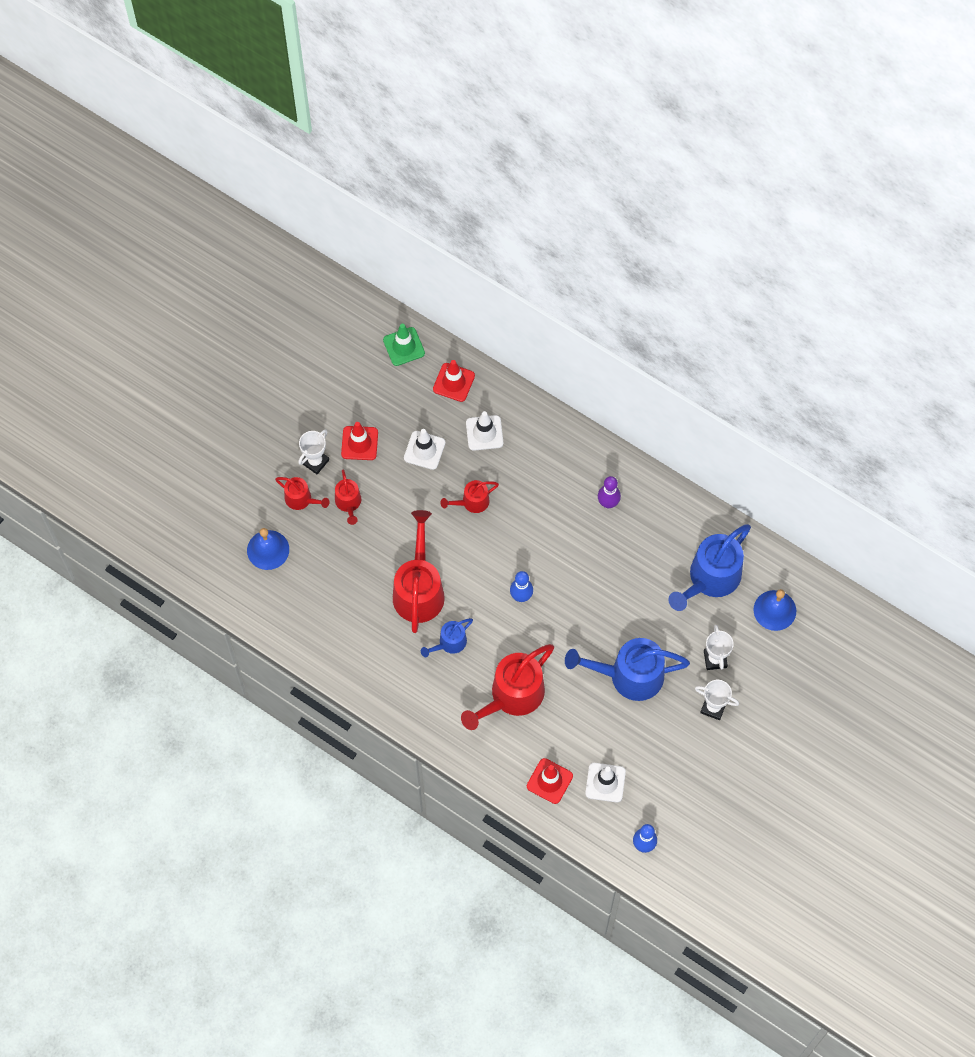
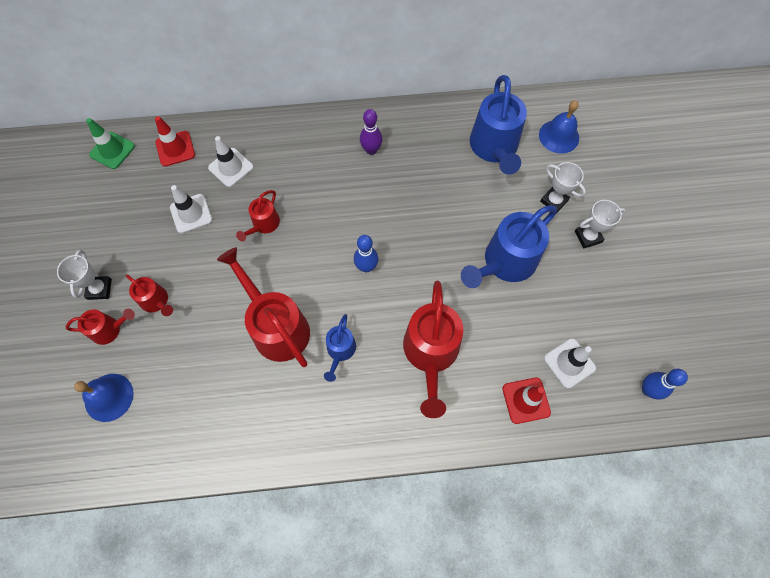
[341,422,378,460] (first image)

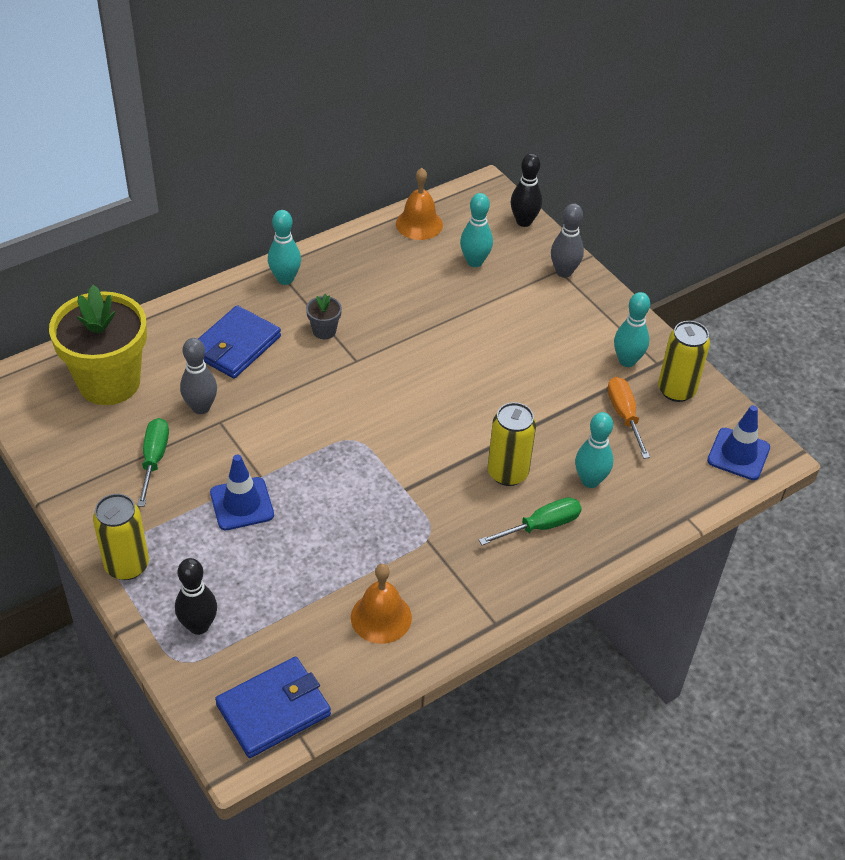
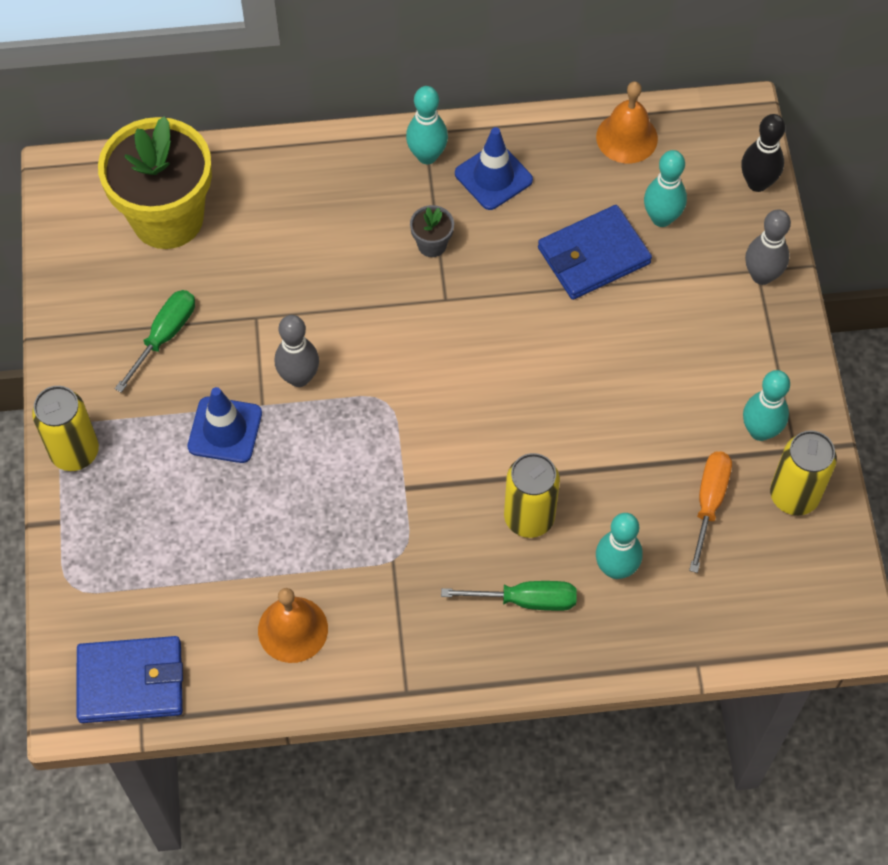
[175,558,217,635] (first image)
[275,315,319,387]
[538,205,652,300]
[455,127,533,210]

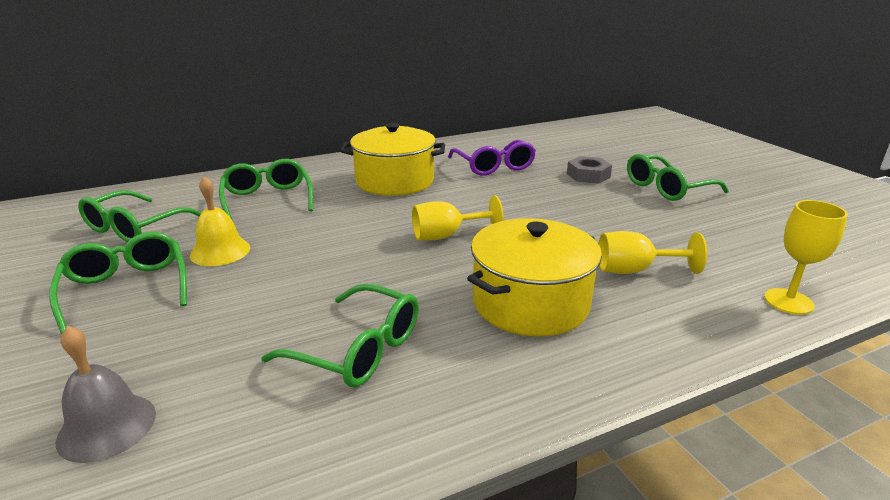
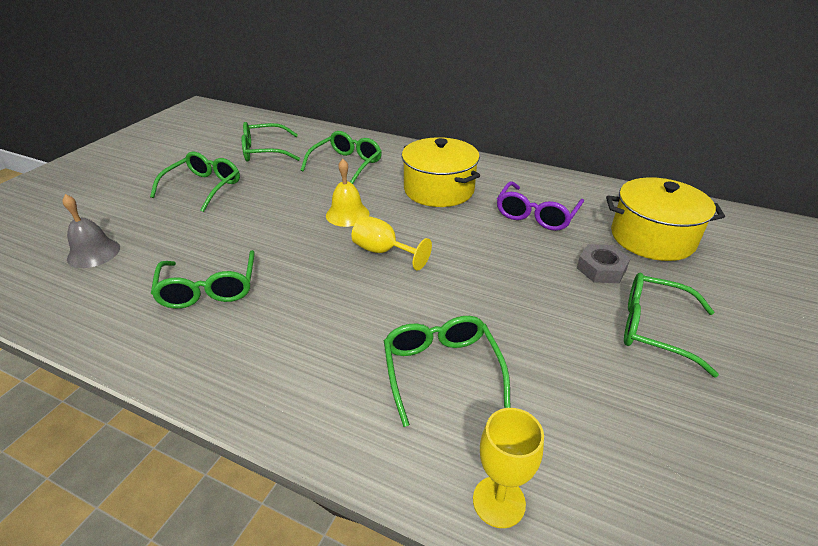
[326,159,369,227]
[606,177,725,261]
[384,316,511,427]

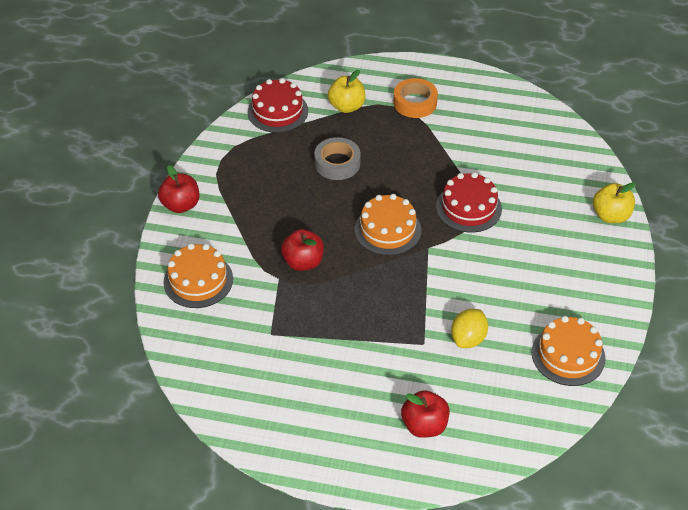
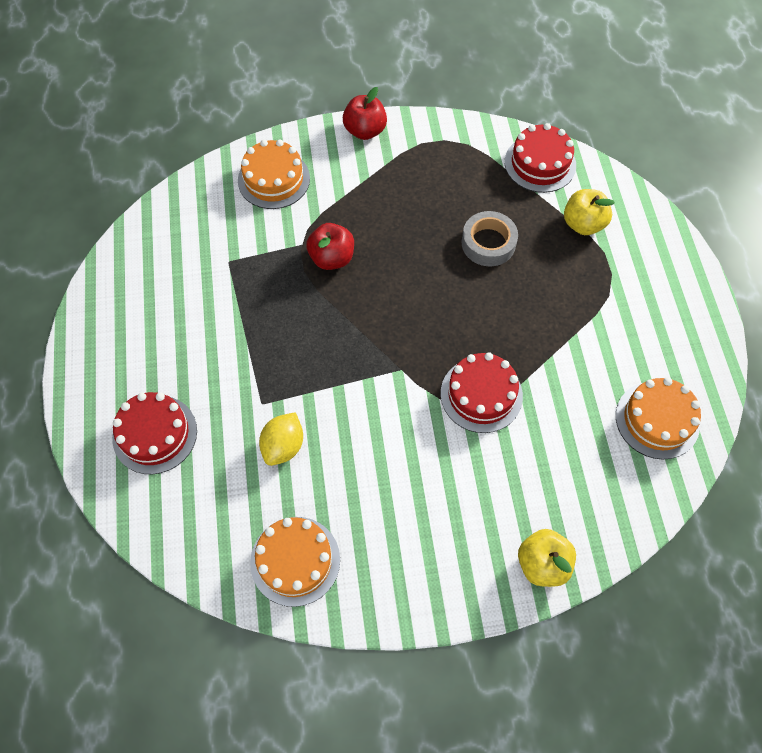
[394,78,438,118] (first image)
[616,377,701,460]
[112,392,197,474]
[259,412,303,466]

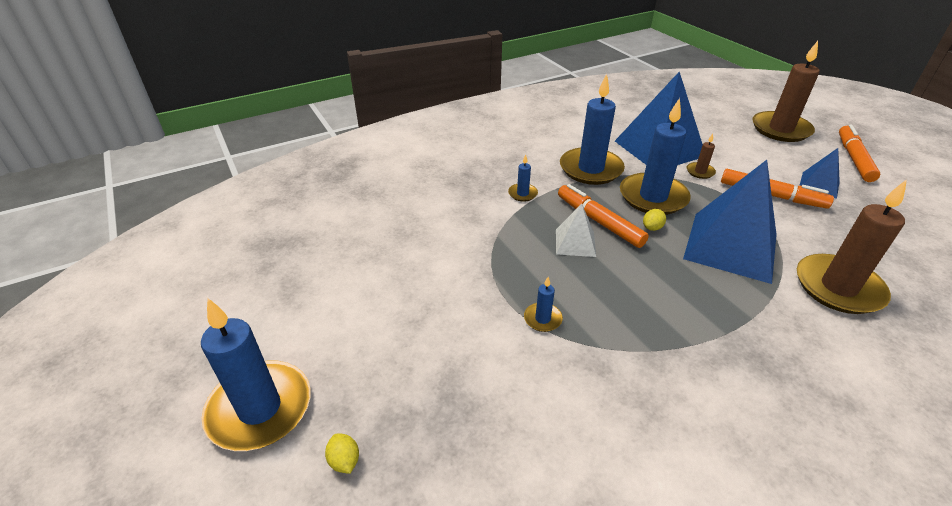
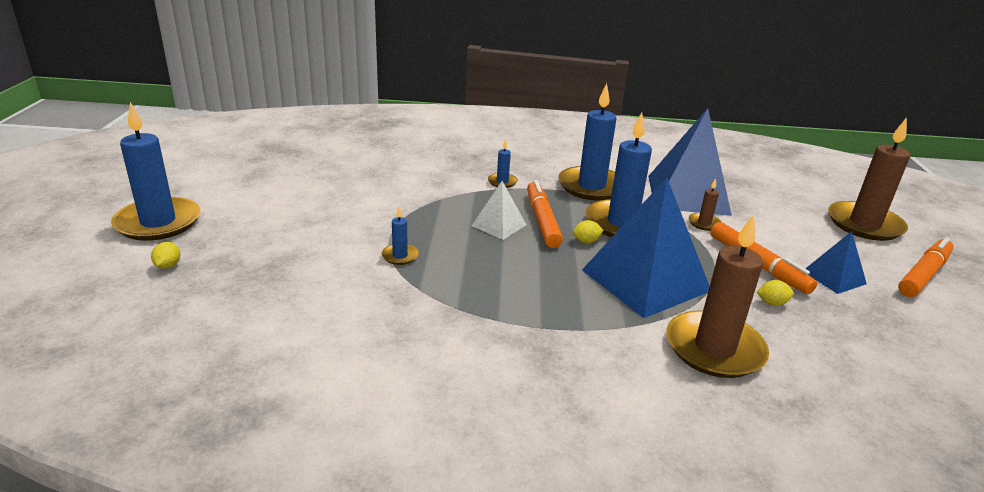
[757,280,794,306]

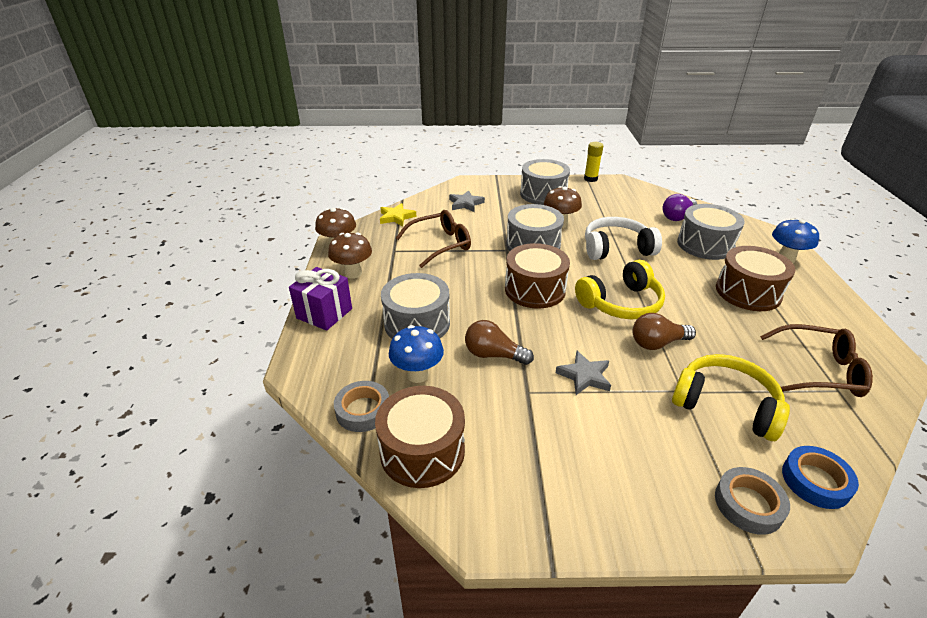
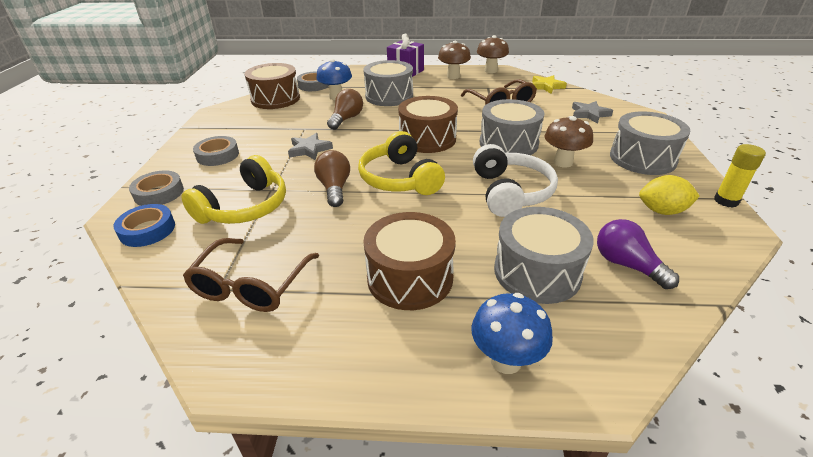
[193,136,239,166]
[639,175,700,215]

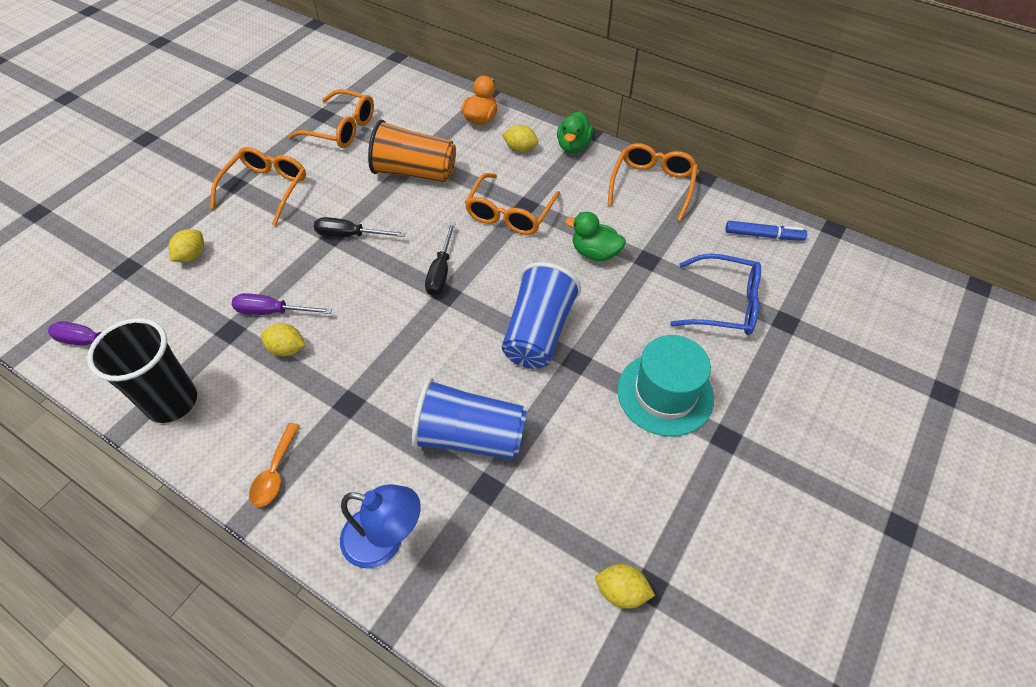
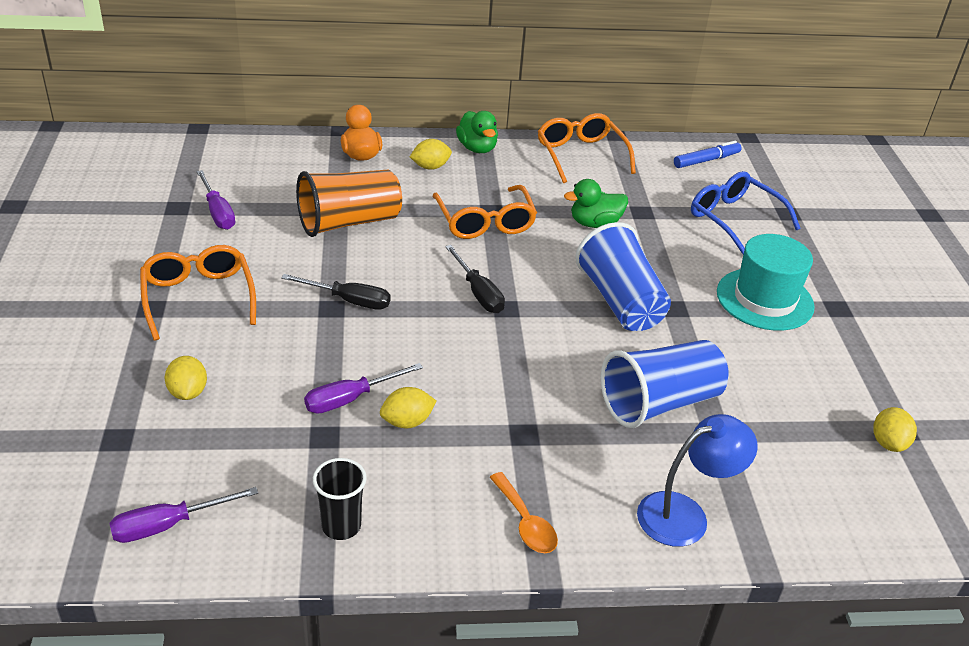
[197,170,235,230]
[281,274,391,310]
[873,407,917,452]
[691,171,801,255]
[313,458,367,540]

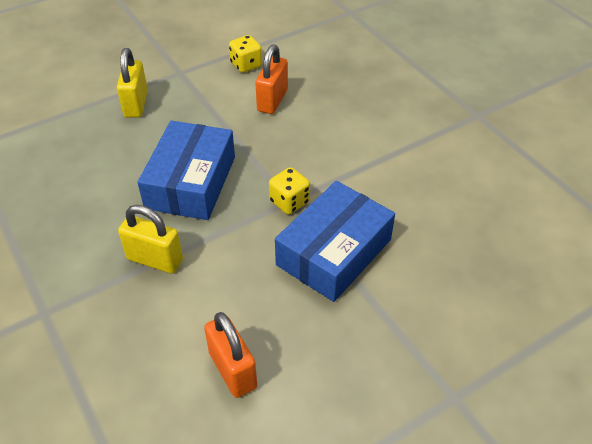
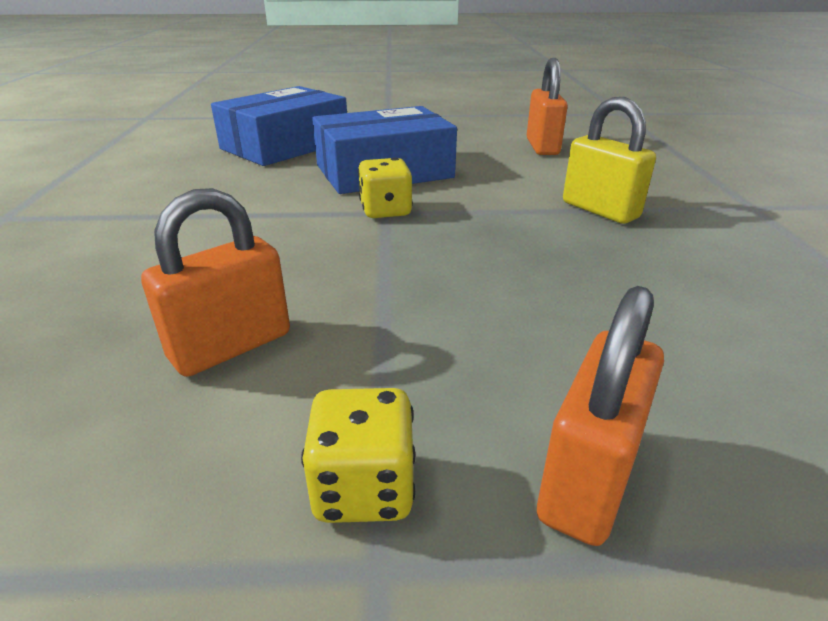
[211,86,347,166]
[301,388,416,523]
[537,286,664,546]

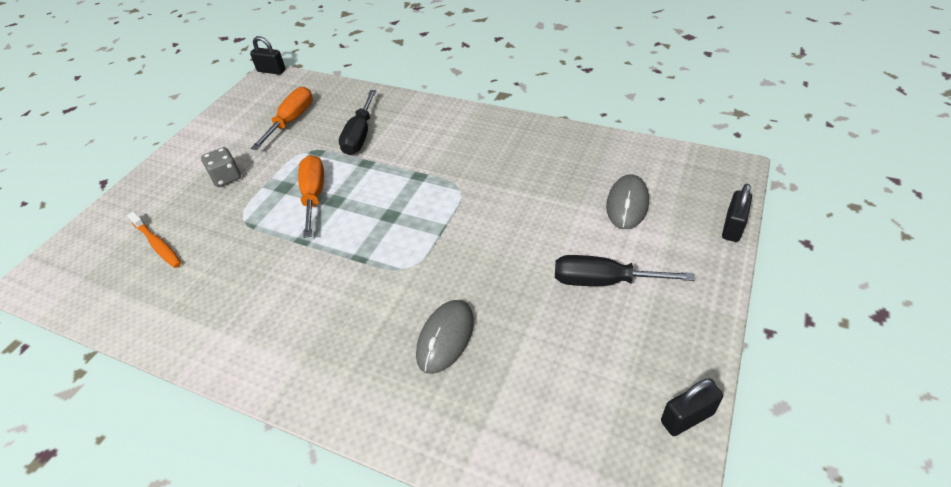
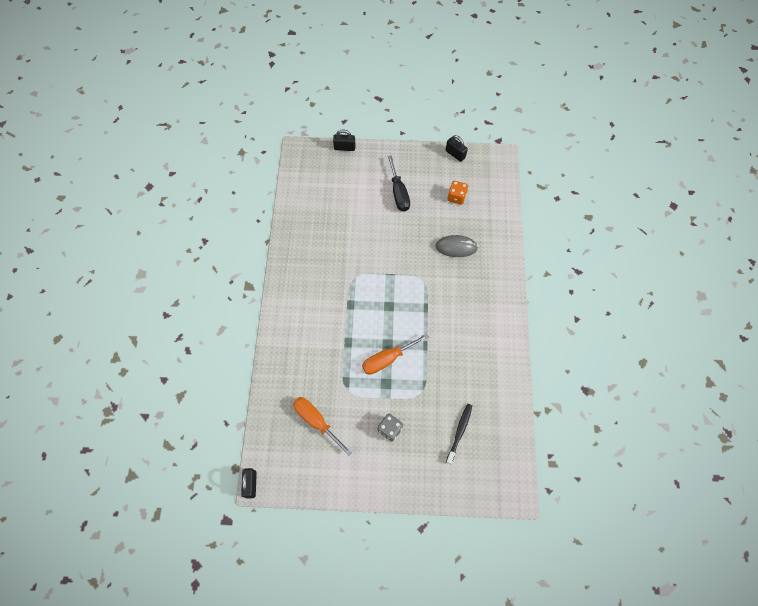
[339,90,376,155] (first image)
[606,175,649,229] (first image)
[448,181,468,205]
[446,404,472,464]
[293,397,352,456]

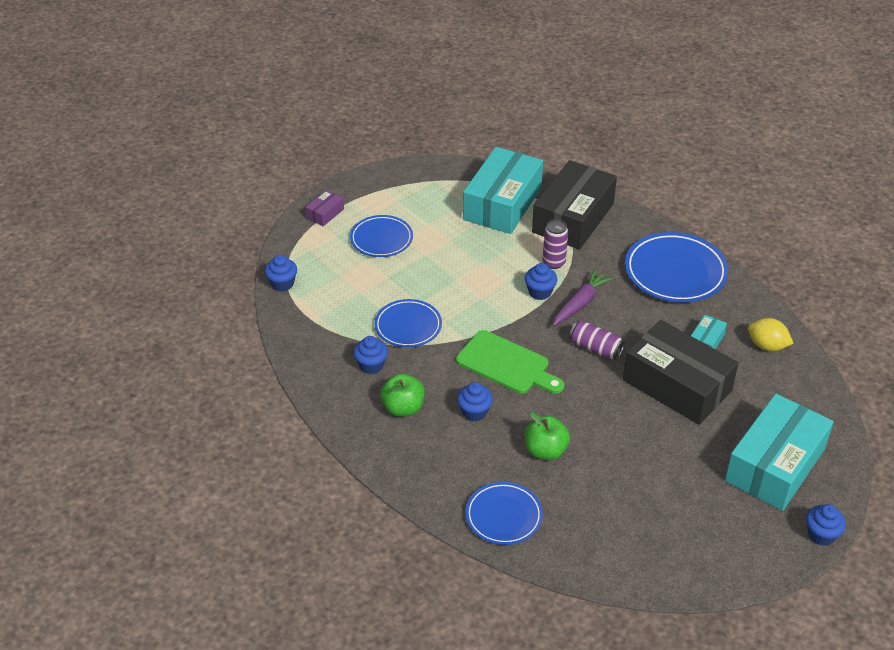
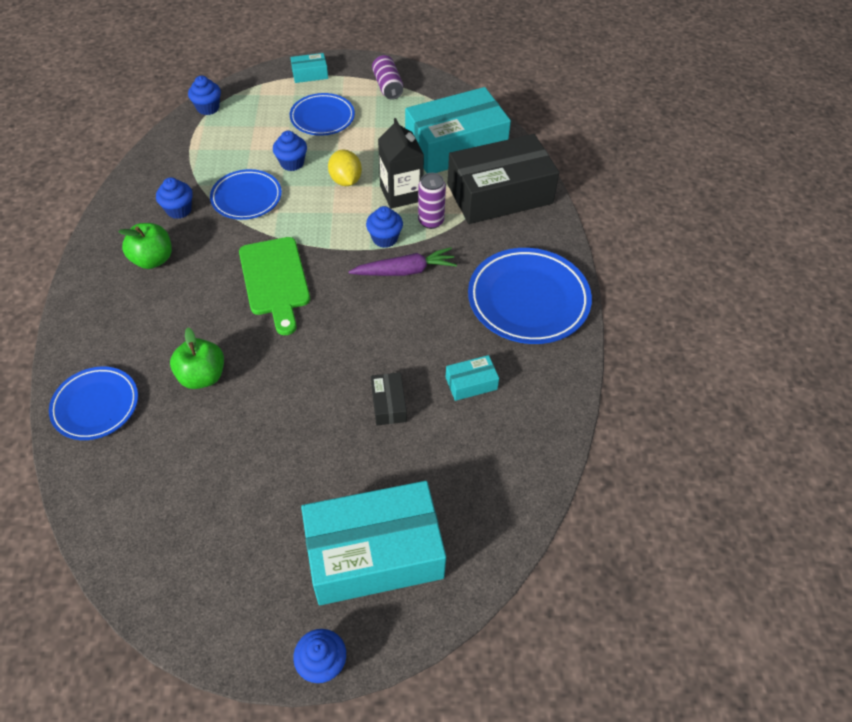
[378,118,424,209]
[273,131,307,171]
[372,55,403,100]
[328,149,362,186]
[290,53,328,83]
[371,372,407,425]

